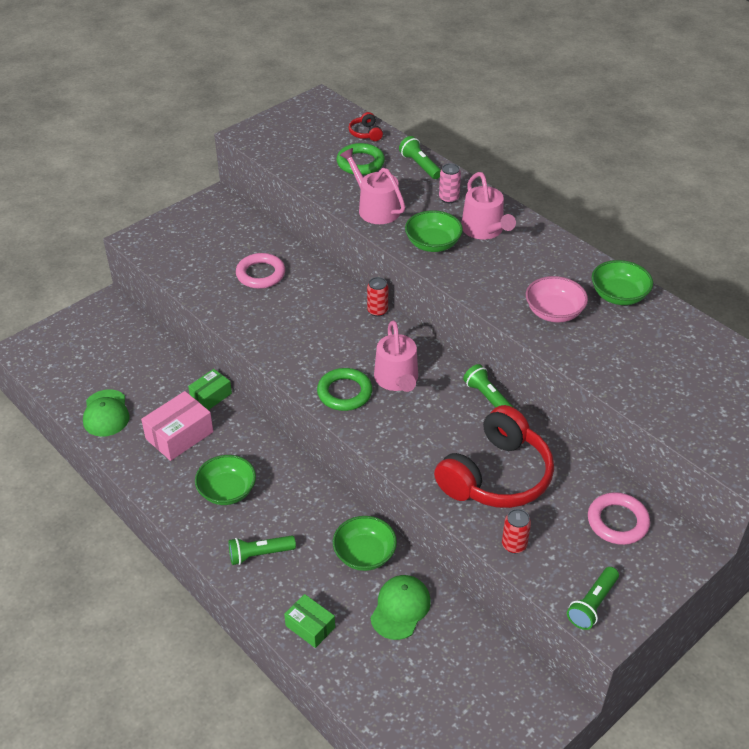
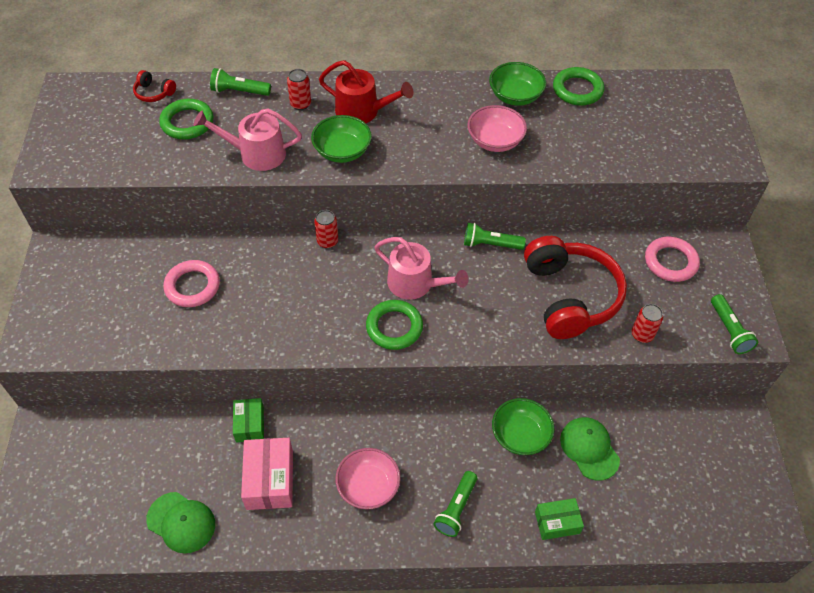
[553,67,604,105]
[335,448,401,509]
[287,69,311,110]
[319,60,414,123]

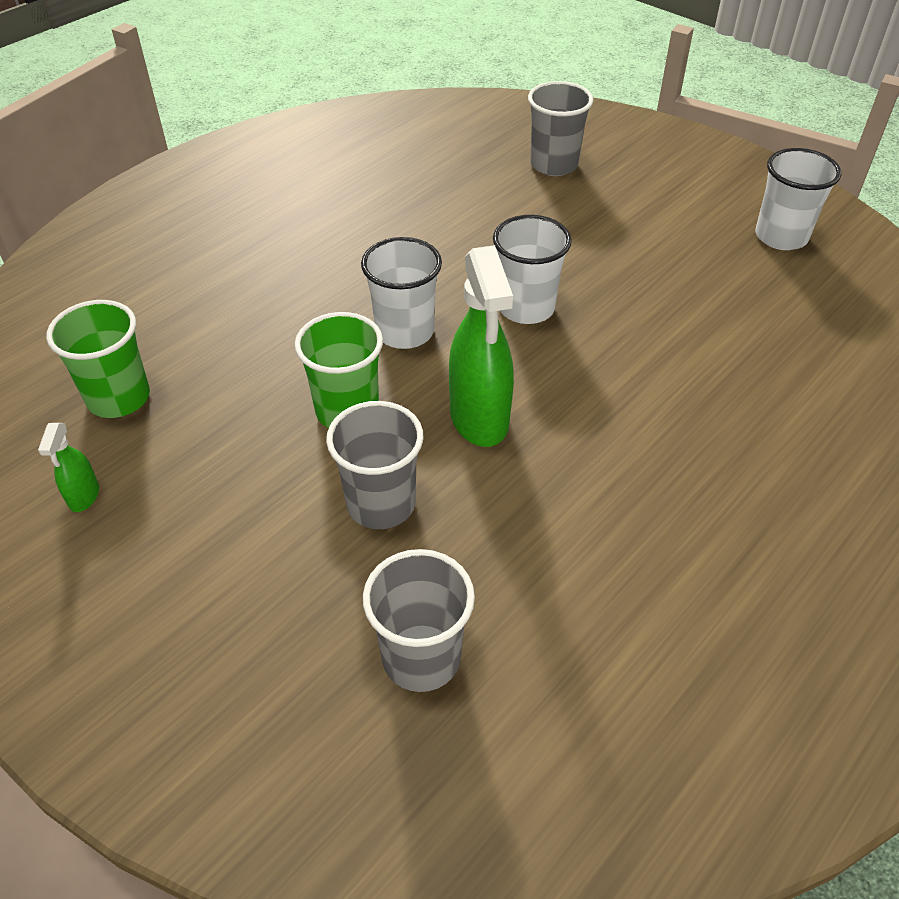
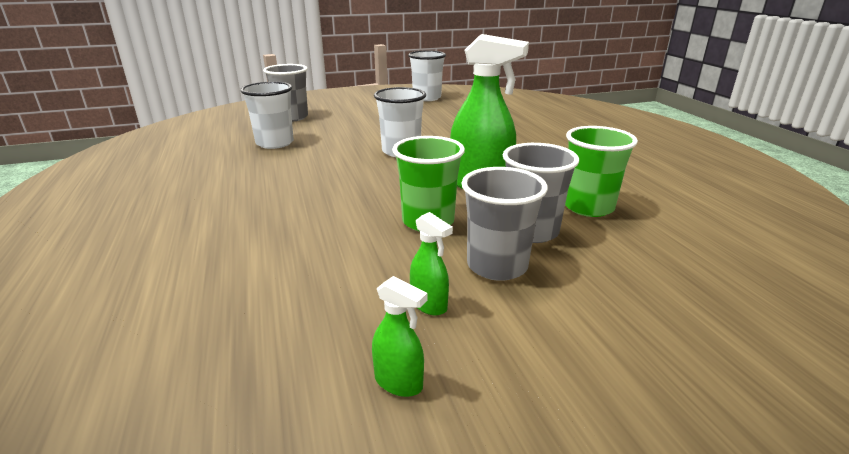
[410,212,453,315]
[565,126,638,217]
[240,82,294,149]
[462,167,548,281]

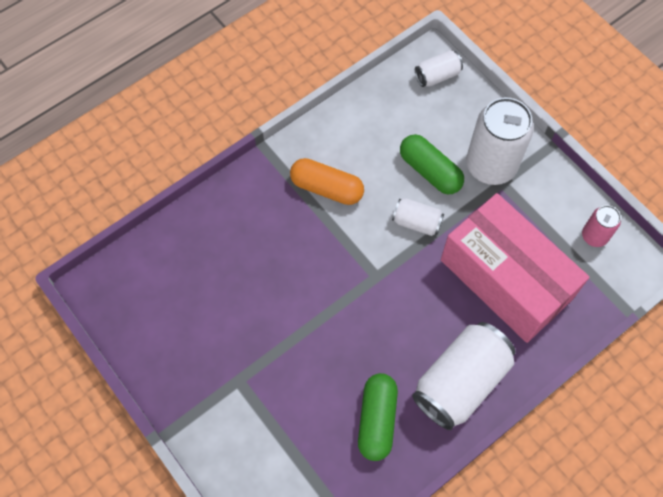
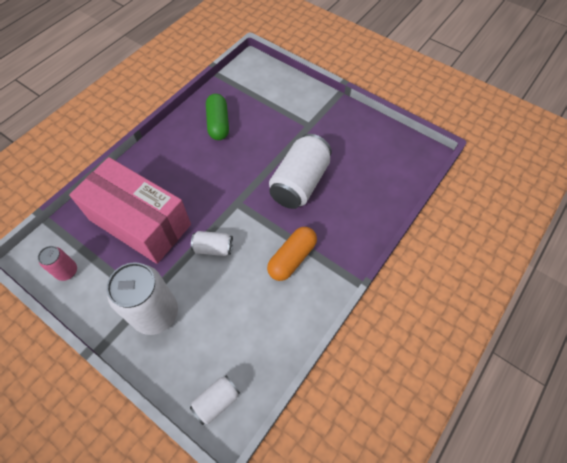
[400,134,464,194] (first image)
[269,134,332,209]
[267,227,317,281]

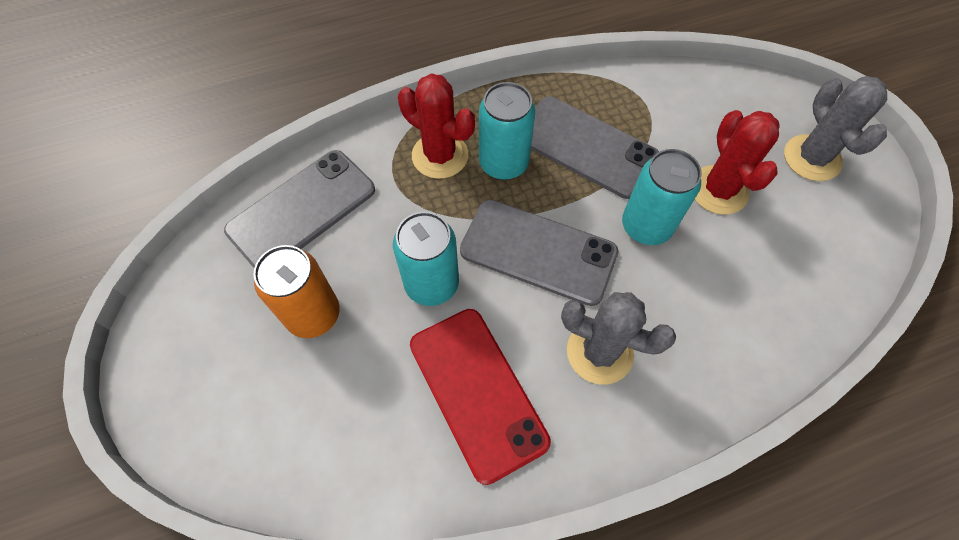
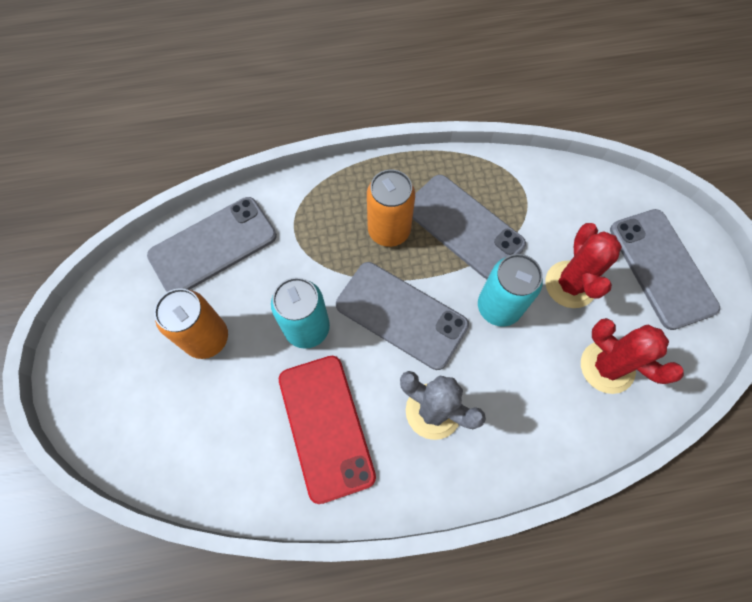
[581,318,684,394]
[610,209,720,330]
[367,169,415,247]

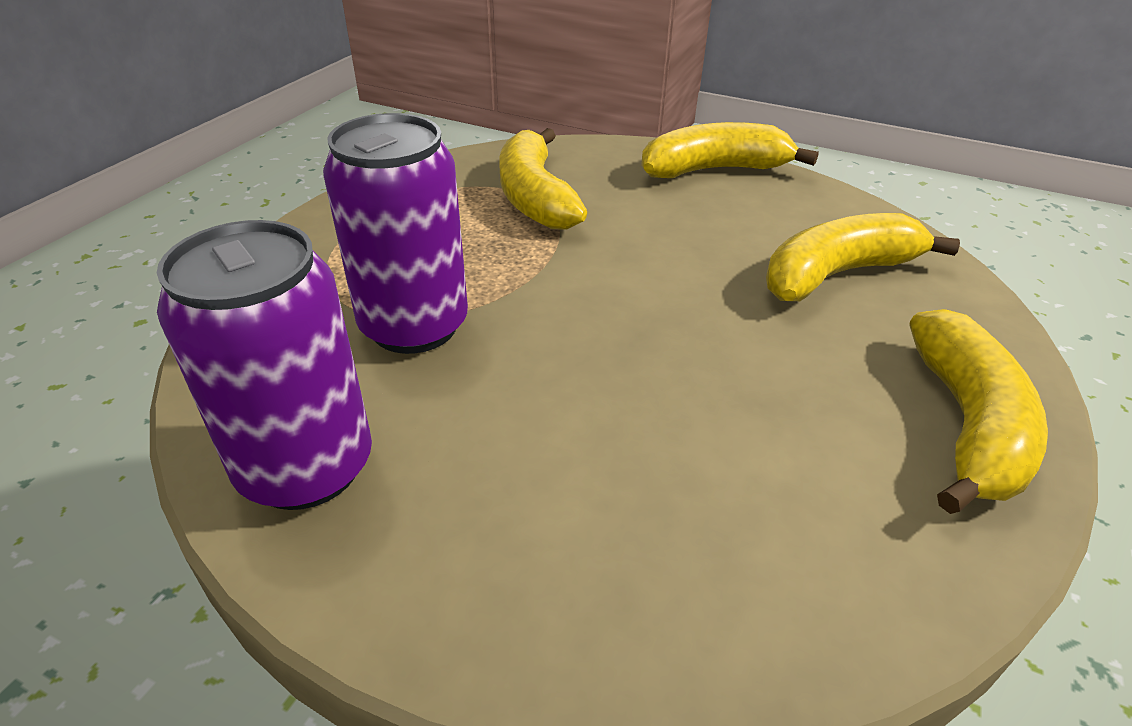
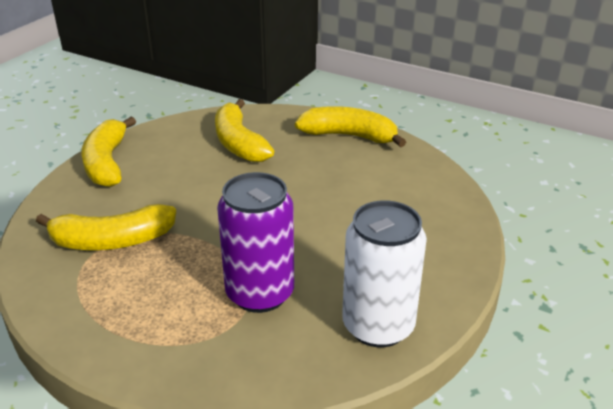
[342,200,427,348]

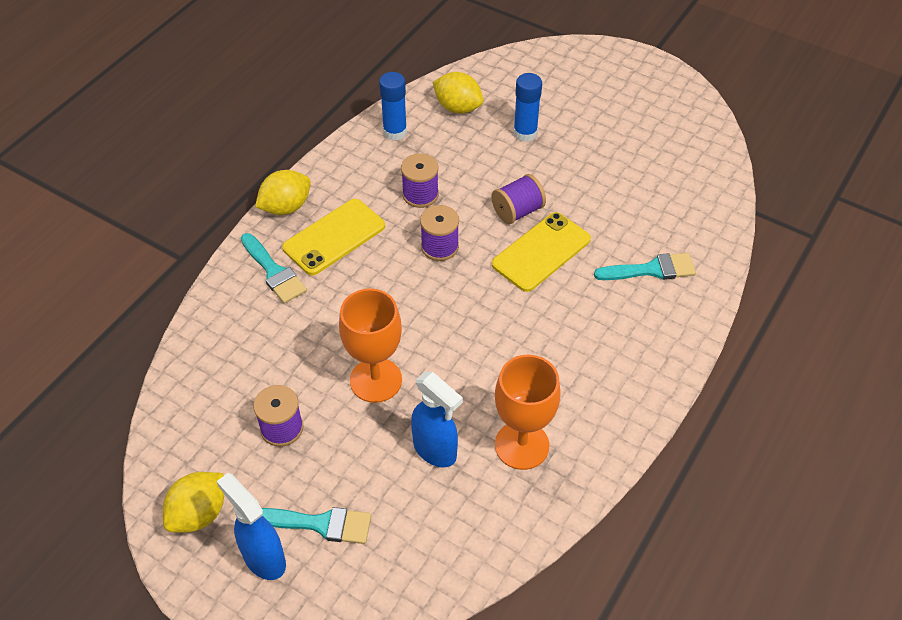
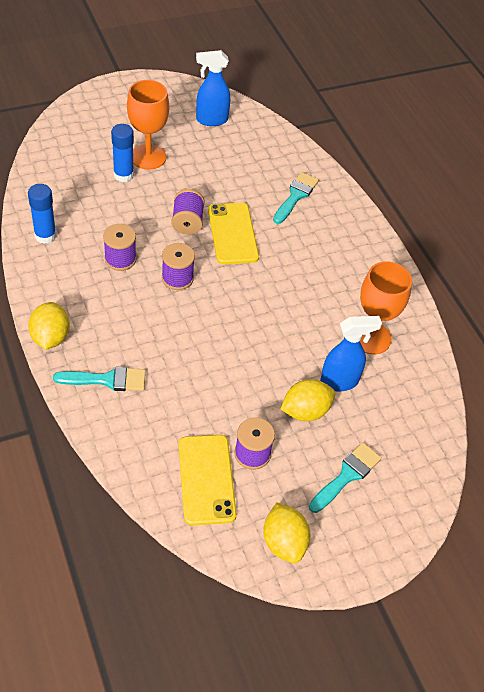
[196,50,230,126]
[178,435,237,525]
[127,80,169,170]
[280,379,335,421]

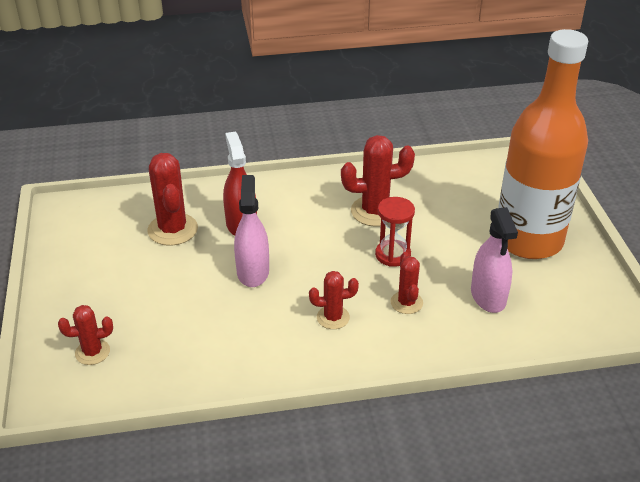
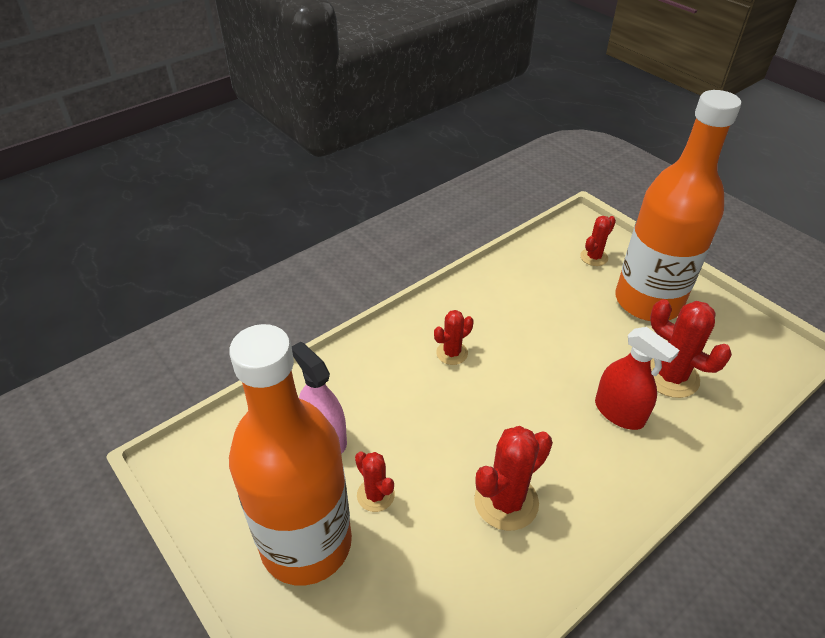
[234,175,269,287] (first image)
[375,197,415,267] (first image)
[615,90,741,321]
[355,452,395,512]

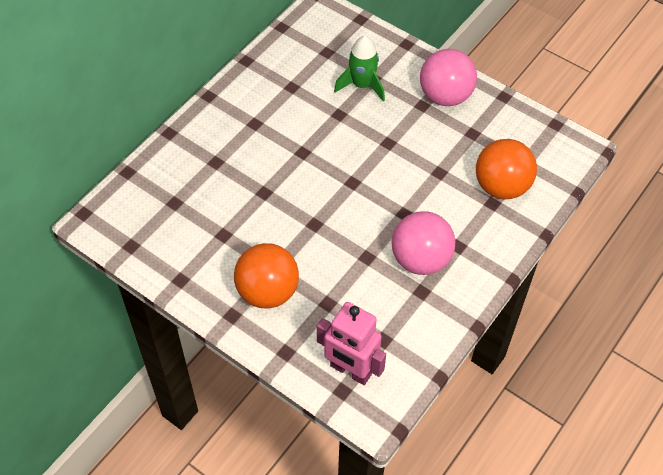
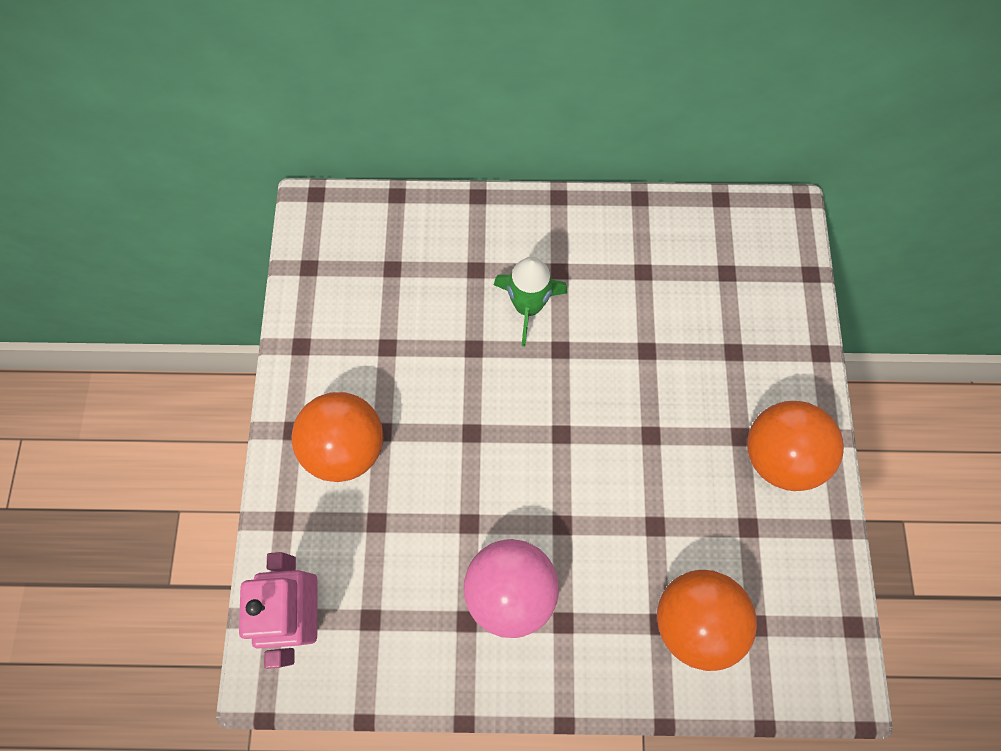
[494,257,567,346]
[747,401,844,491]

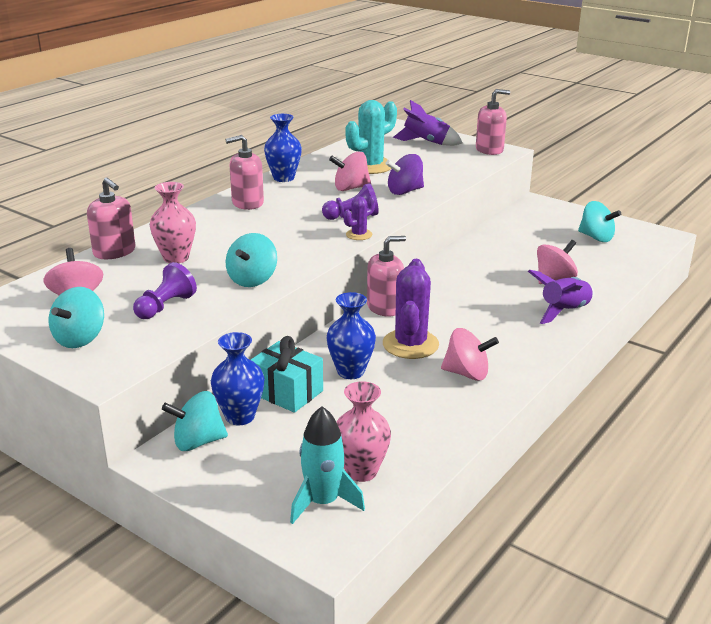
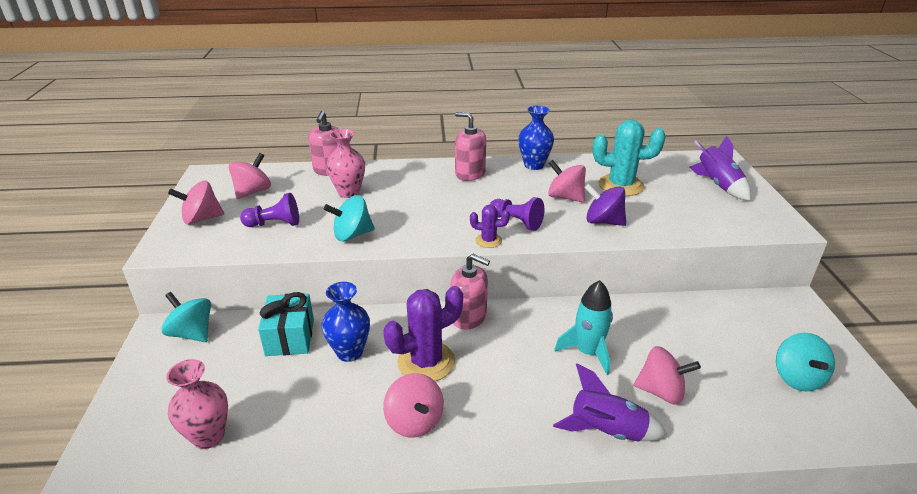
[211,332,265,425] (first image)
[476,89,510,155] (first image)
[554,280,613,375]
[168,181,224,225]

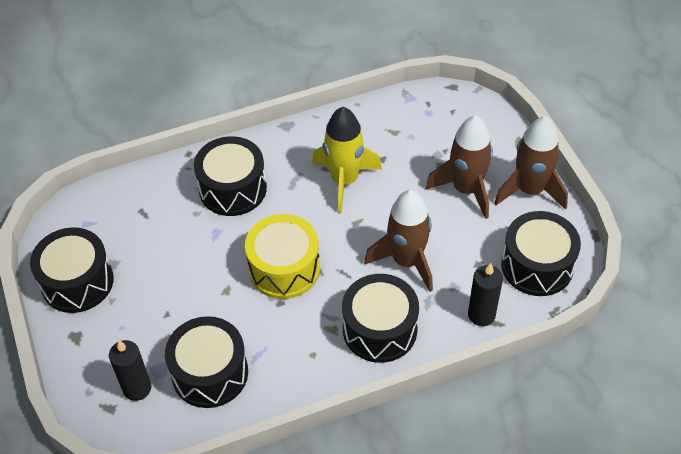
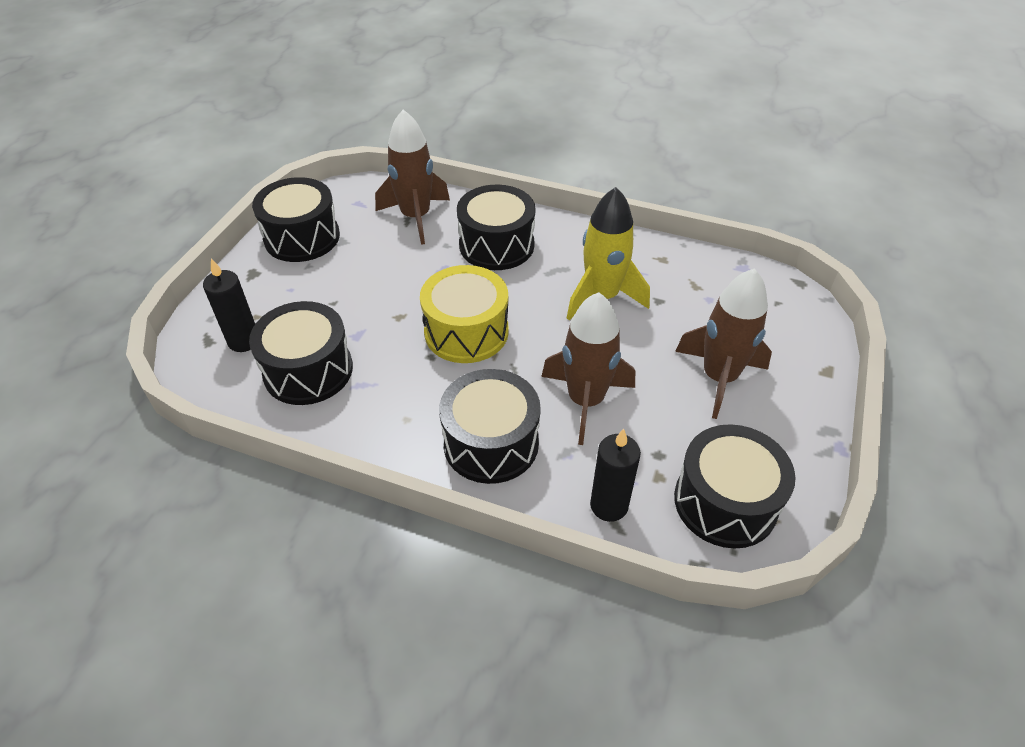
[375,110,450,245]

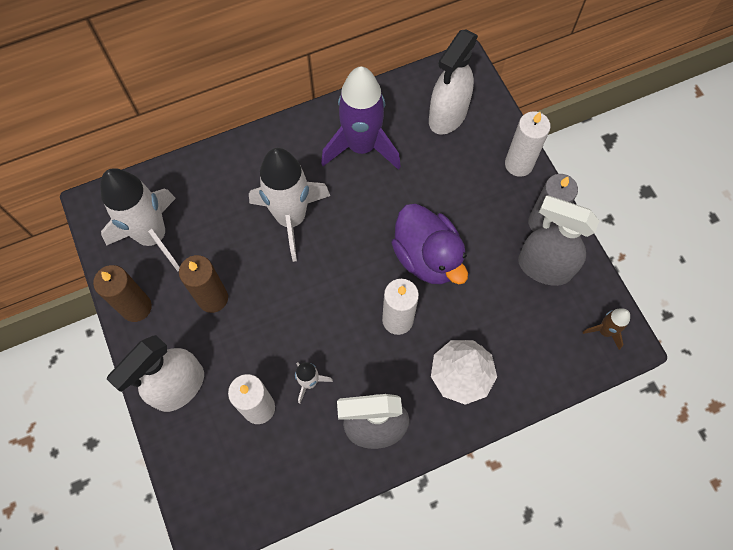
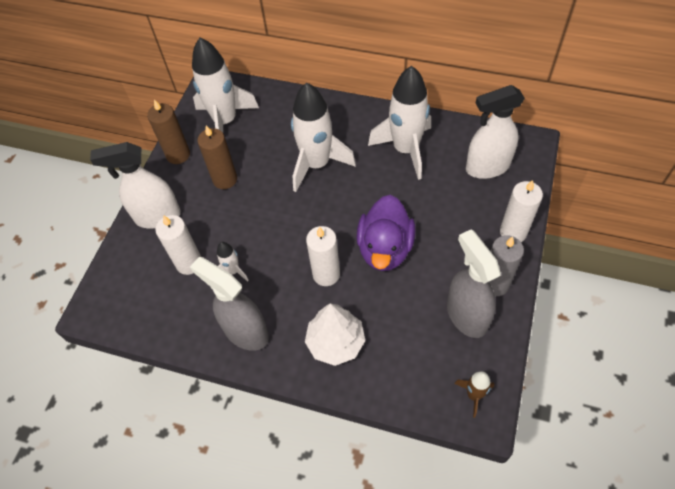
[368,66,431,180]

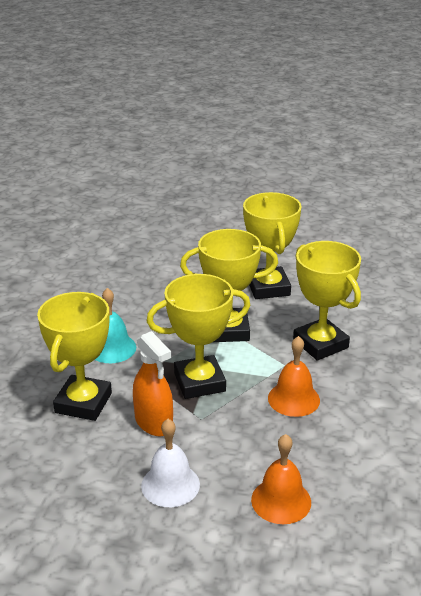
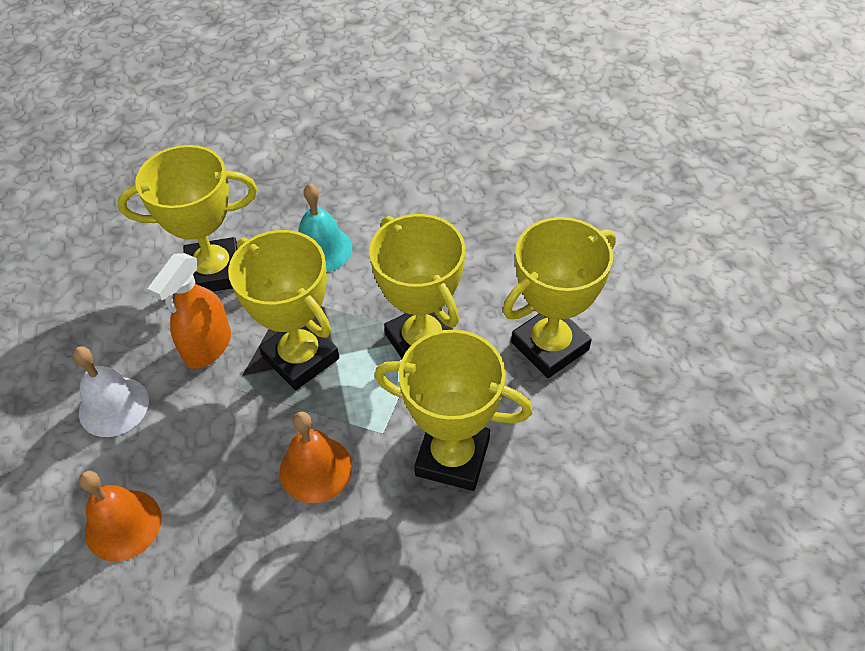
[374,330,533,491]

